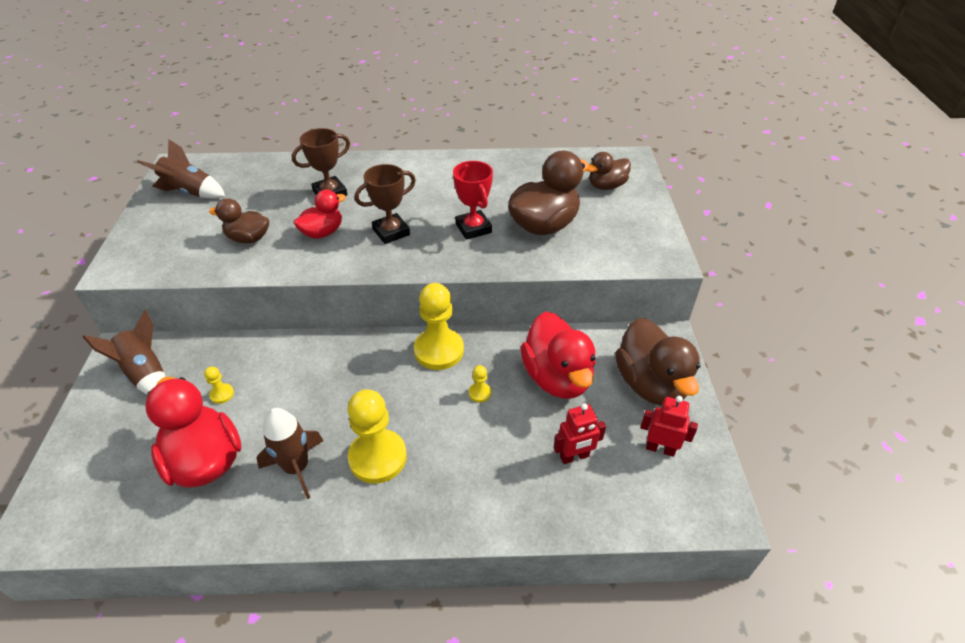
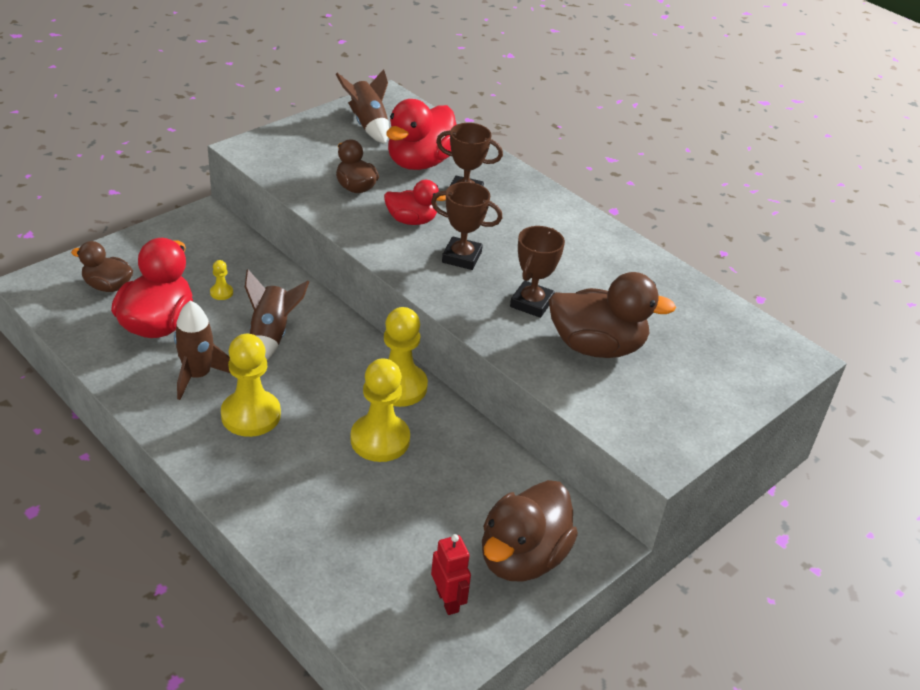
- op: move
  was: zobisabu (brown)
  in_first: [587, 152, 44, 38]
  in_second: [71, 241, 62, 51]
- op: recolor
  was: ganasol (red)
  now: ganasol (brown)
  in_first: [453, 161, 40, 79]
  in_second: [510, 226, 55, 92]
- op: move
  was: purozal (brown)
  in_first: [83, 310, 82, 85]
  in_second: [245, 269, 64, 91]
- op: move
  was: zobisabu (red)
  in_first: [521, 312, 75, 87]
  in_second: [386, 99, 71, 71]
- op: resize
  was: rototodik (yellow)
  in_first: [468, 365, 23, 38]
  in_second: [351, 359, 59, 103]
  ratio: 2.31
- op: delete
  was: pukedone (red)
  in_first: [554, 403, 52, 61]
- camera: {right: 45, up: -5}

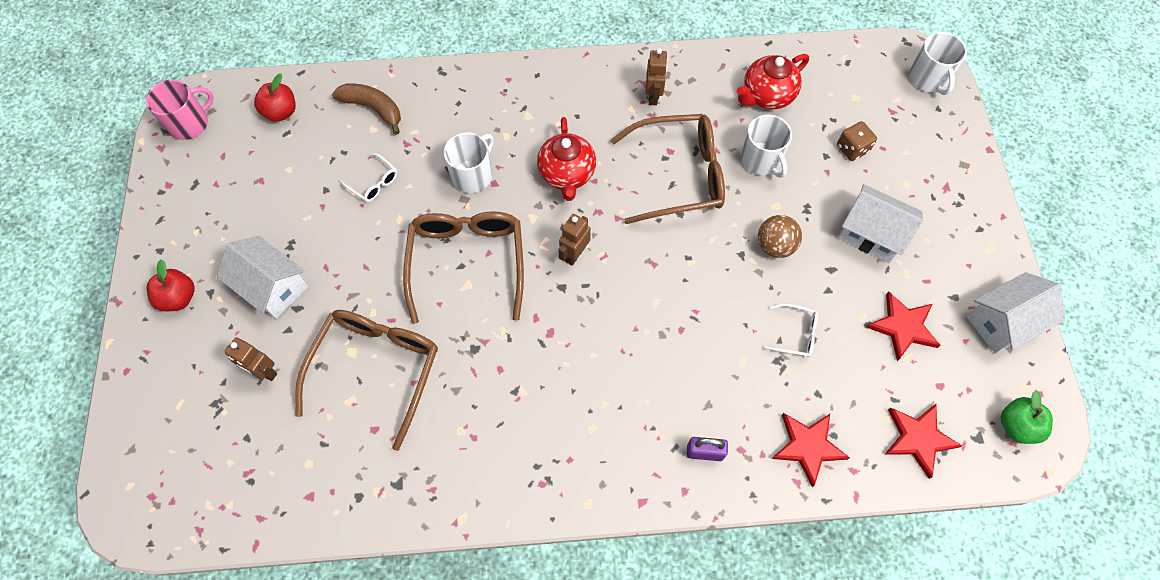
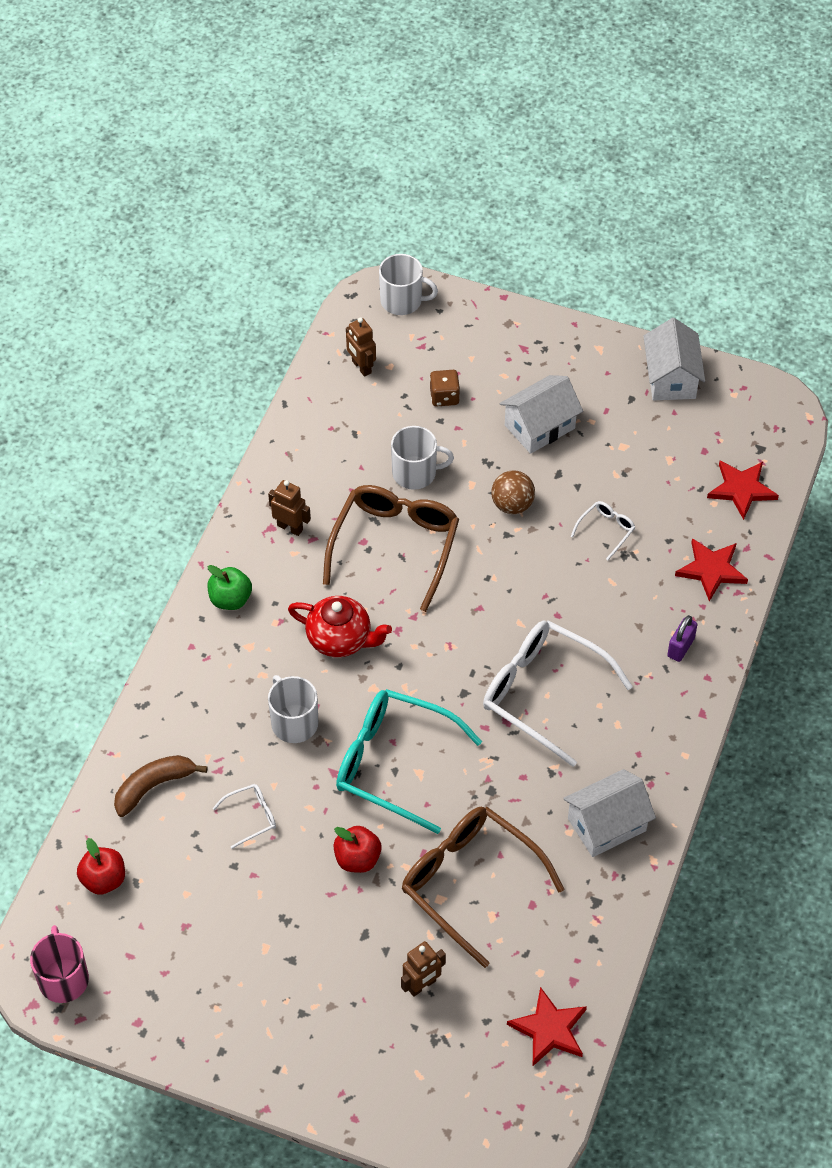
- op: delete
  was: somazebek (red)
  in_first: [737, 54, 72, 55]
- op: recolor
  was: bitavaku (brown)
  now: bitavaku (turquoise)
  in_first: [403, 211, 121, 113]
  in_second: [336, 689, 146, 145]
- op: move
  was: pukedone (brown)
  in_first: [558, 214, 33, 52]
  in_second: [346, 317, 30, 60]
- op: move
  was: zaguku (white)
  in_first: [217, 236, 91, 83]
  in_second: [563, 769, 93, 88]
- op: move
  was: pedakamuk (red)
  in_first: [147, 260, 47, 51]
  in_second: [333, 826, 49, 47]
- op: move
  was: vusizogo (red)
  in_first: [866, 292, 75, 69]
  in_second: [507, 987, 80, 79]
- op: move
  was: pedakamuk (green)
  in_first: [1001, 390, 52, 54]
  in_second: [208, 565, 44, 45]
- op: insert
  now: bitavaku (white)
  in_second: [483, 620, 150, 147]
- camera: {right: -65, up: -10}

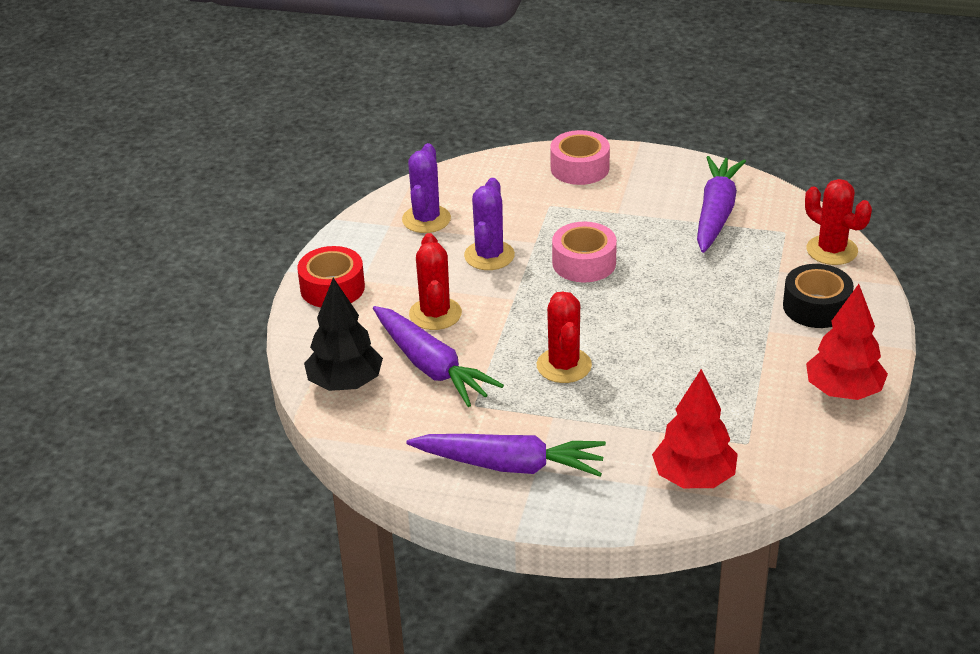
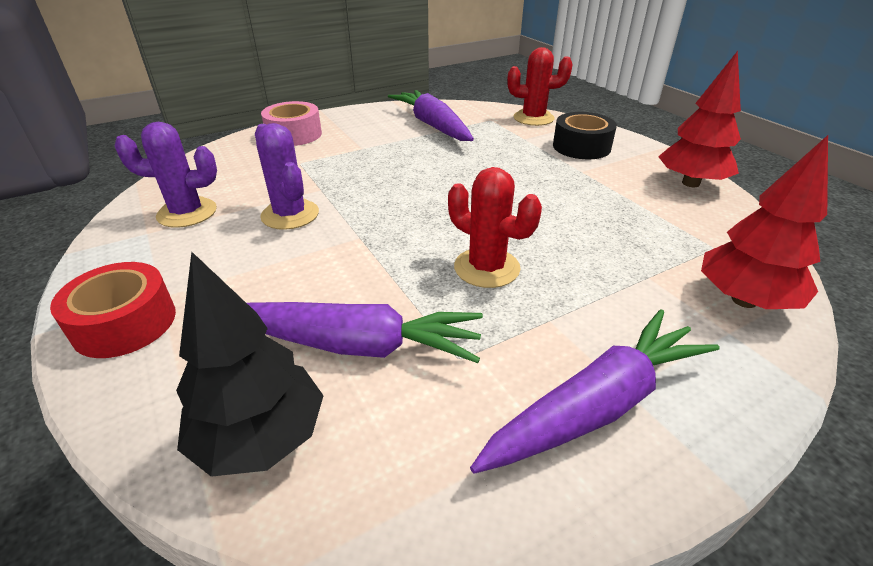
- op: rotate
  was: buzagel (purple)
  in_first: [402, 143, 49, 90]
  in_second: [115, 122, 102, 106]
  clockwise: -60
- op: delete
  was: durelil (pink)
  in_first: [552, 222, 65, 60]
- op: delete
  was: buzagel (red)
  in_first: [409, 233, 53, 97]
- camera: {right: -45, up: 0}

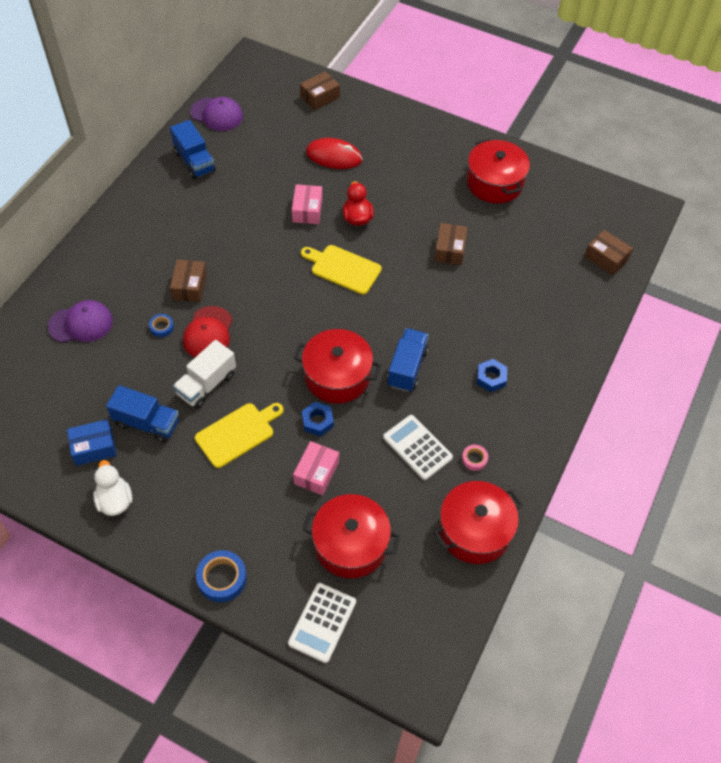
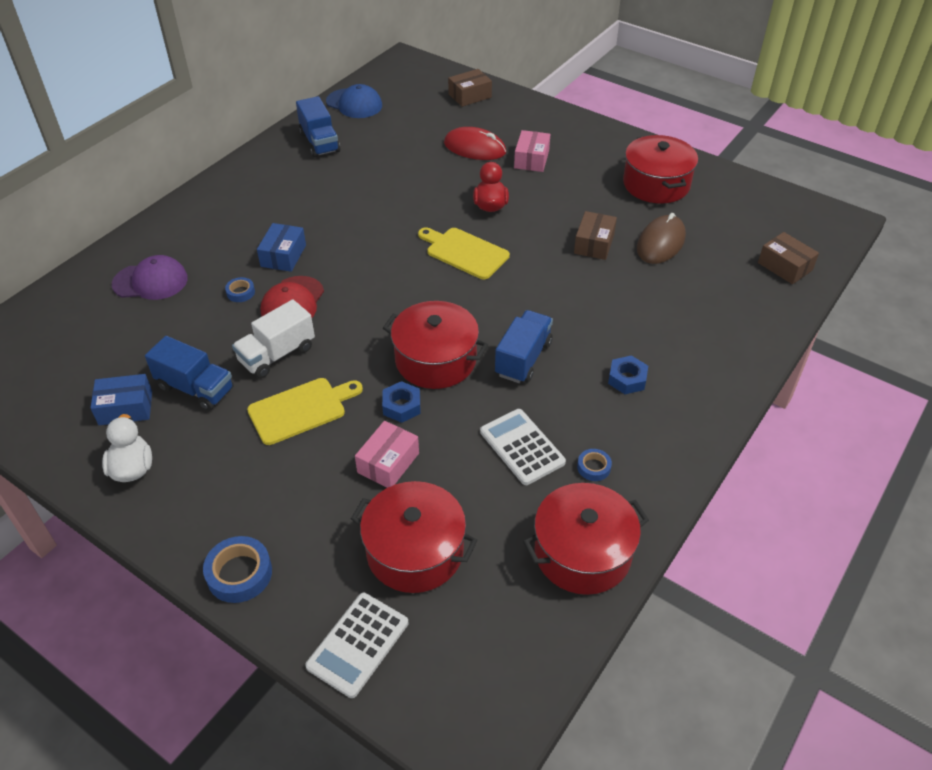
- op: recolor
  was: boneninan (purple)
  now: boneninan (blue)
  in_first: [190, 97, 53, 34]
  in_second: [326, 84, 56, 34]
- op: move
  was: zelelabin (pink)
  in_first: [292, 184, 30, 40]
  in_second: [514, 130, 36, 42]
- op: recolor
  was: zelelabin (brown)
  now: zelelabin (blue)
  in_first: [170, 259, 37, 43]
  in_second: [257, 223, 49, 49]
- op: recolor
  was: durelil (pink)
  now: durelil (blue)
  in_first: [462, 445, 26, 26]
  in_second: [577, 449, 35, 32]
- op: insert
  now: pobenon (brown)
  in_second: [637, 213, 49, 51]
- camera: {right: 10, up: -10}

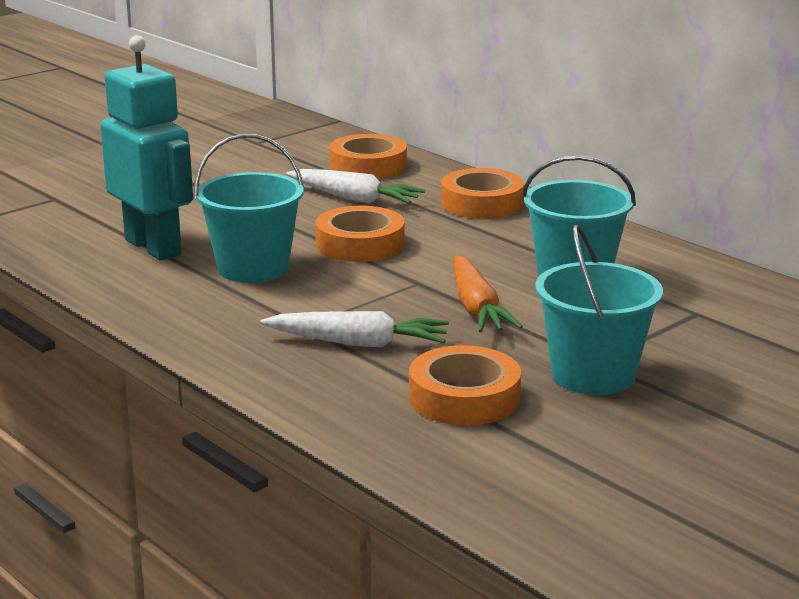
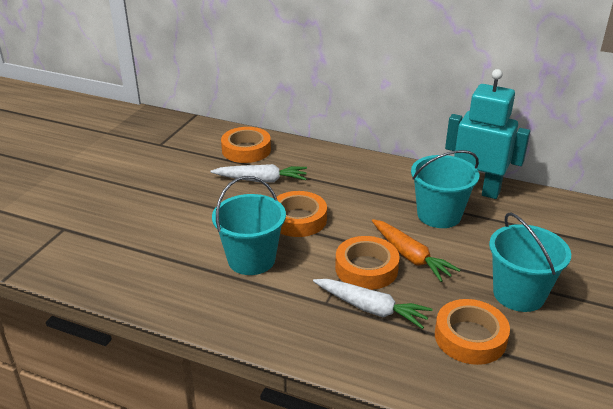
- op: move
  was: pukedone (turquoise)
  in_first: [100, 35, 93, 226]
  in_second: [445, 69, 85, 130]
- op: move
  was: durelil (orange)
  in_first: [441, 168, 83, 51]
  in_second: [335, 236, 65, 54]
- op: rotate
  was: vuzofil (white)
  in_first: [260, 311, 189, 37]
  in_second: [313, 279, 119, 50]
  clockwise: 45
- camera: {right: -25, up: 10}

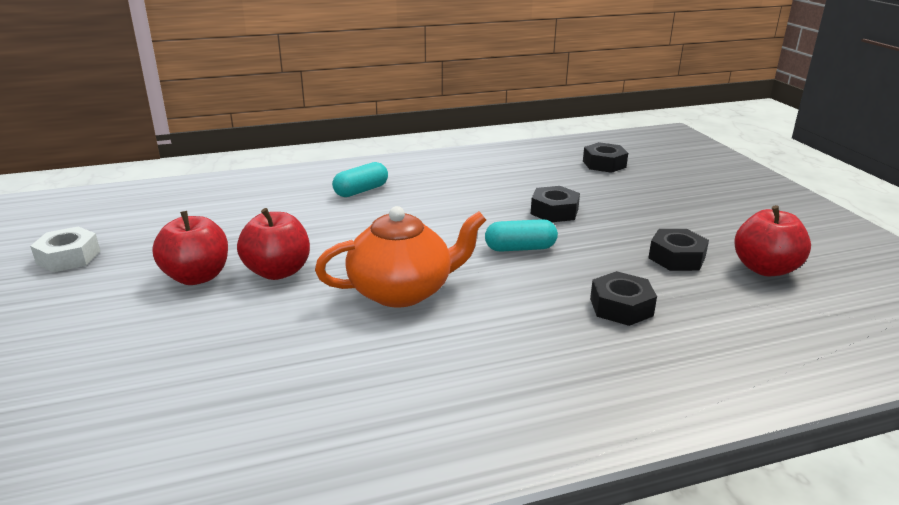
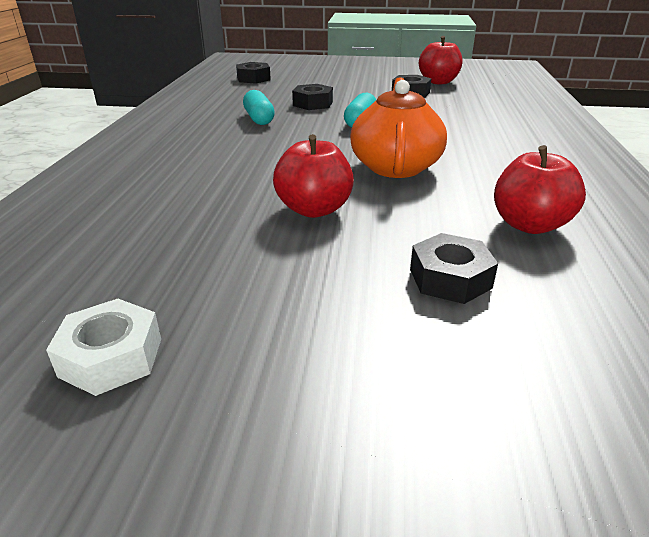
- op: move
  was: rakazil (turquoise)
  in_first: [332, 162, 56, 35]
  in_second: [243, 90, 32, 35]
- op: move
  was: pedakamuk (red)
  in_first: [152, 211, 76, 74]
  in_second: [494, 145, 92, 89]
- op: move
  was: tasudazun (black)
  in_first: [590, 271, 67, 55]
  in_second: [410, 233, 88, 71]
- camera: {right: -65, up: 5}

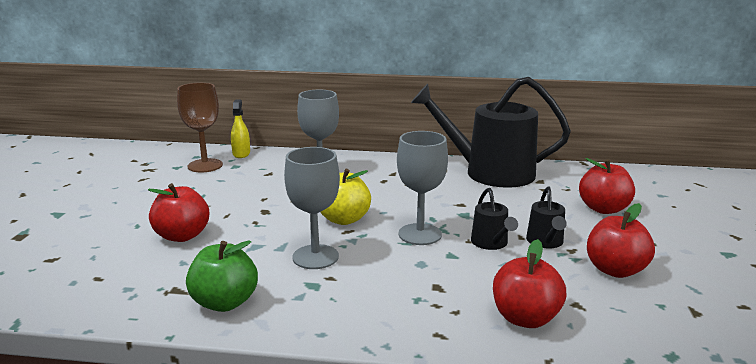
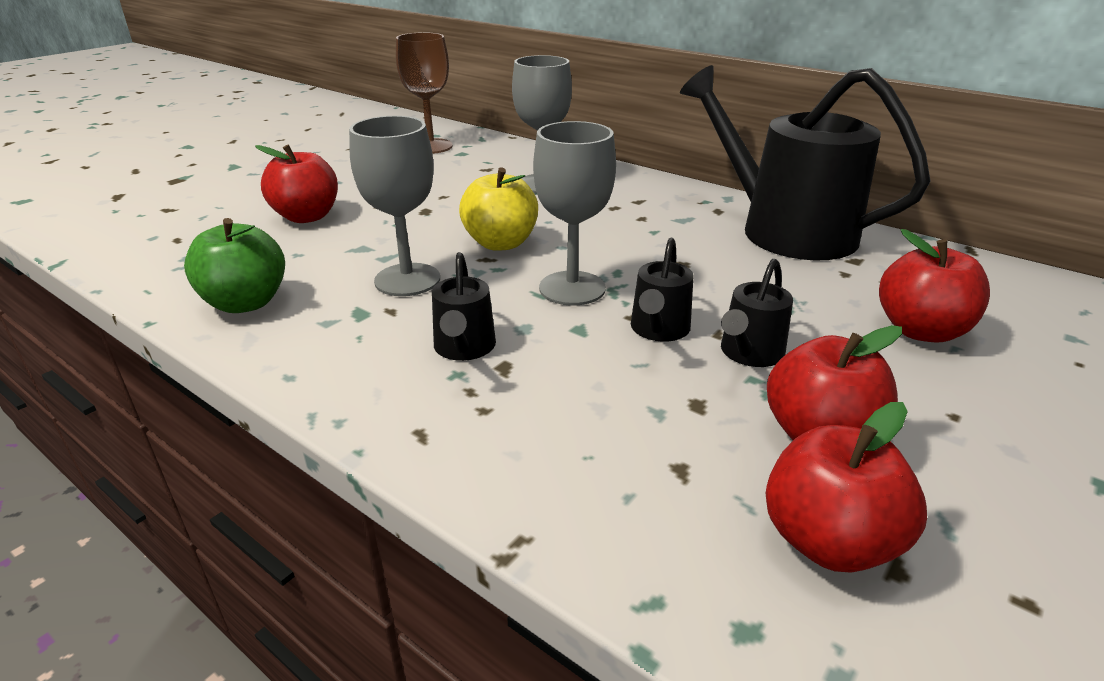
- op: delete
  was: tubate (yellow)
  in_first: [231, 99, 19, 59]
- op: move
  was: pedakamuk (red)
  in_first: [493, 239, 73, 89]
  in_second: [765, 402, 162, 171]
- op: insert
  now: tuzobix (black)
  in_second: [432, 252, 64, 109]
- camera: {right: 30, up: 10}

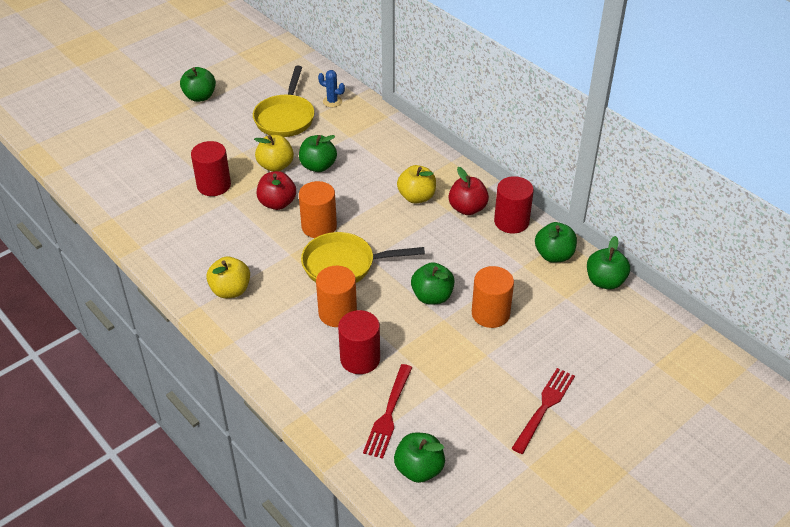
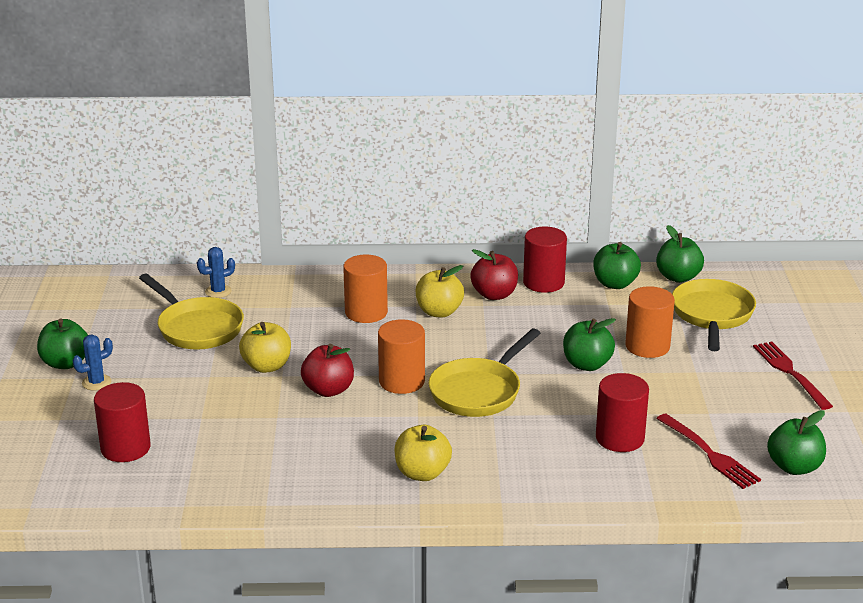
- op: delete
  was: pedakamuk (green)
  in_first: [299, 135, 38, 37]
- op: move
  was: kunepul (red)
  in_first: [191, 141, 40, 55]
  in_second: [94, 382, 57, 80]
- op: move
  was: kunepul (orange)
  in_first: [316, 266, 41, 61]
  in_second: [343, 255, 45, 68]
- op: insert
  now: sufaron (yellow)
  in_second: [672, 279, 84, 72]
- op: insert
  now: buzagel (blue)
  in_second: [73, 335, 40, 55]
- camera: {right: -50, up: -15}

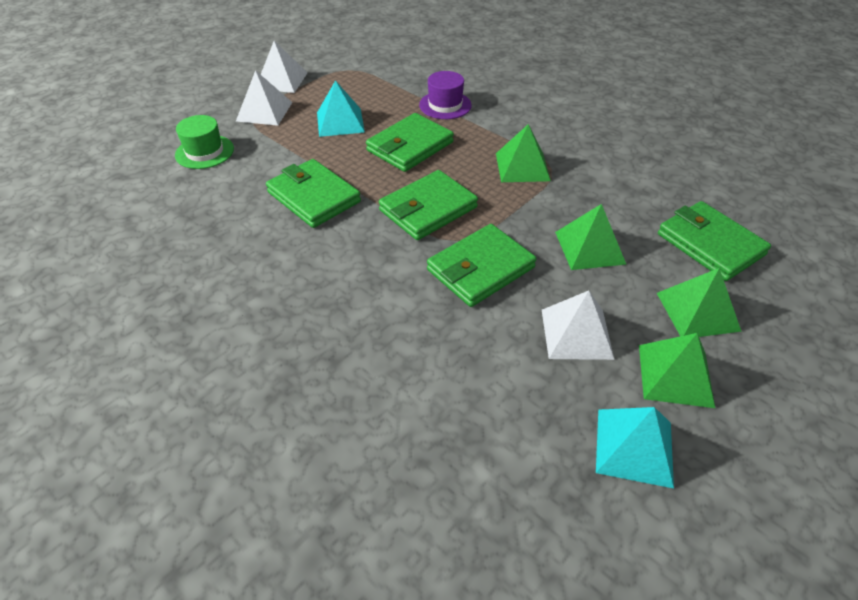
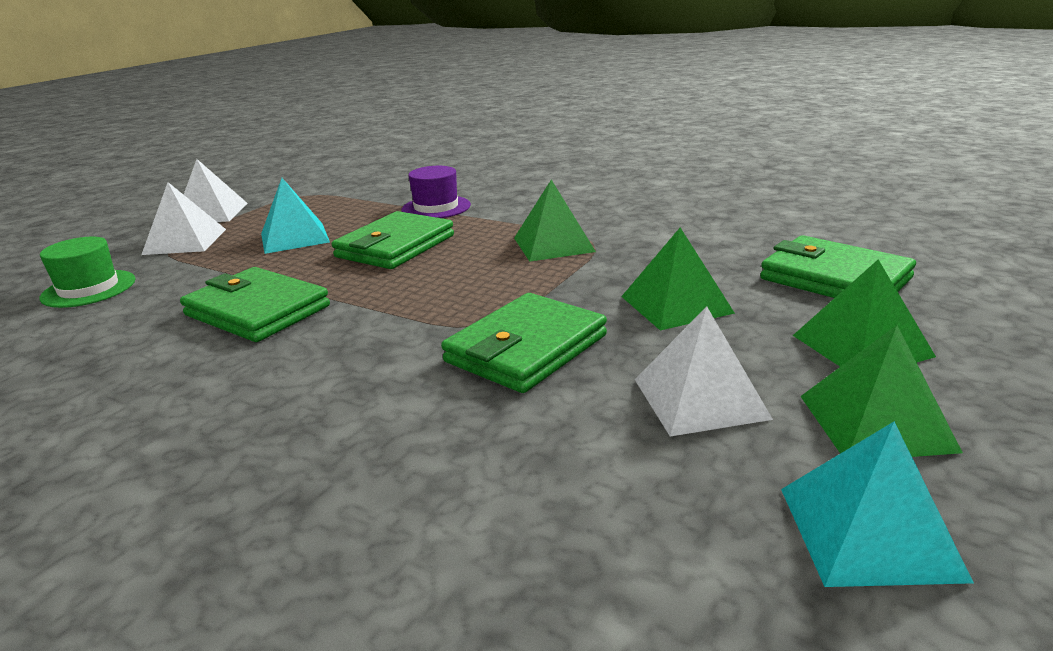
- op: delete
  was: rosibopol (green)
  in_first: [379, 170, 99, 70]
- camera: {right: -10, up: -20}

